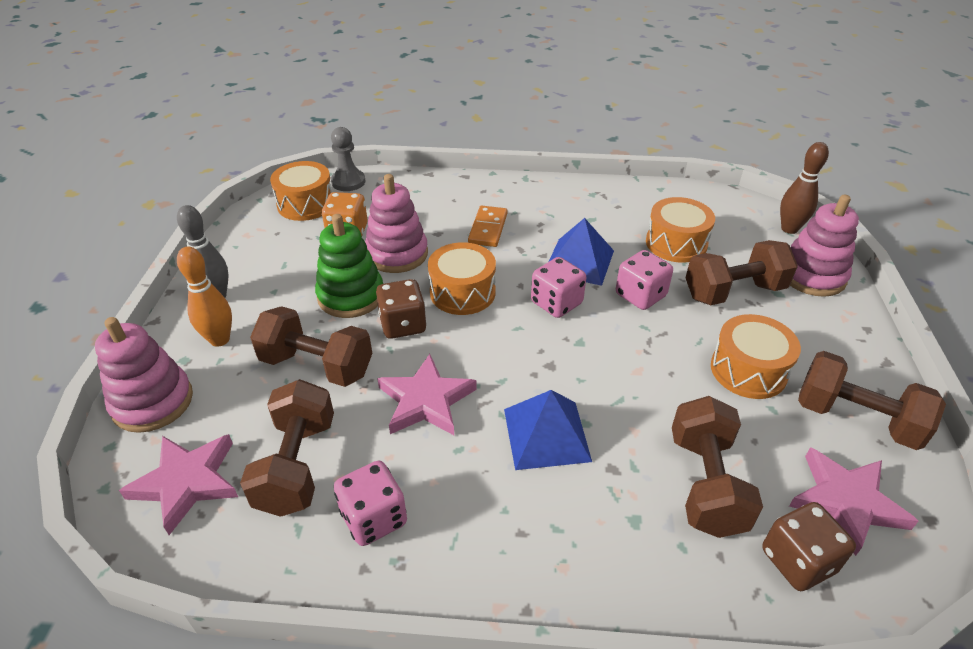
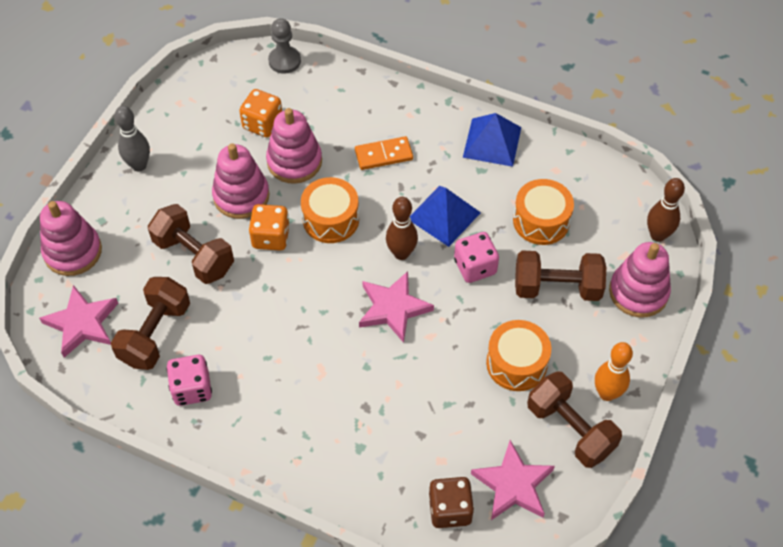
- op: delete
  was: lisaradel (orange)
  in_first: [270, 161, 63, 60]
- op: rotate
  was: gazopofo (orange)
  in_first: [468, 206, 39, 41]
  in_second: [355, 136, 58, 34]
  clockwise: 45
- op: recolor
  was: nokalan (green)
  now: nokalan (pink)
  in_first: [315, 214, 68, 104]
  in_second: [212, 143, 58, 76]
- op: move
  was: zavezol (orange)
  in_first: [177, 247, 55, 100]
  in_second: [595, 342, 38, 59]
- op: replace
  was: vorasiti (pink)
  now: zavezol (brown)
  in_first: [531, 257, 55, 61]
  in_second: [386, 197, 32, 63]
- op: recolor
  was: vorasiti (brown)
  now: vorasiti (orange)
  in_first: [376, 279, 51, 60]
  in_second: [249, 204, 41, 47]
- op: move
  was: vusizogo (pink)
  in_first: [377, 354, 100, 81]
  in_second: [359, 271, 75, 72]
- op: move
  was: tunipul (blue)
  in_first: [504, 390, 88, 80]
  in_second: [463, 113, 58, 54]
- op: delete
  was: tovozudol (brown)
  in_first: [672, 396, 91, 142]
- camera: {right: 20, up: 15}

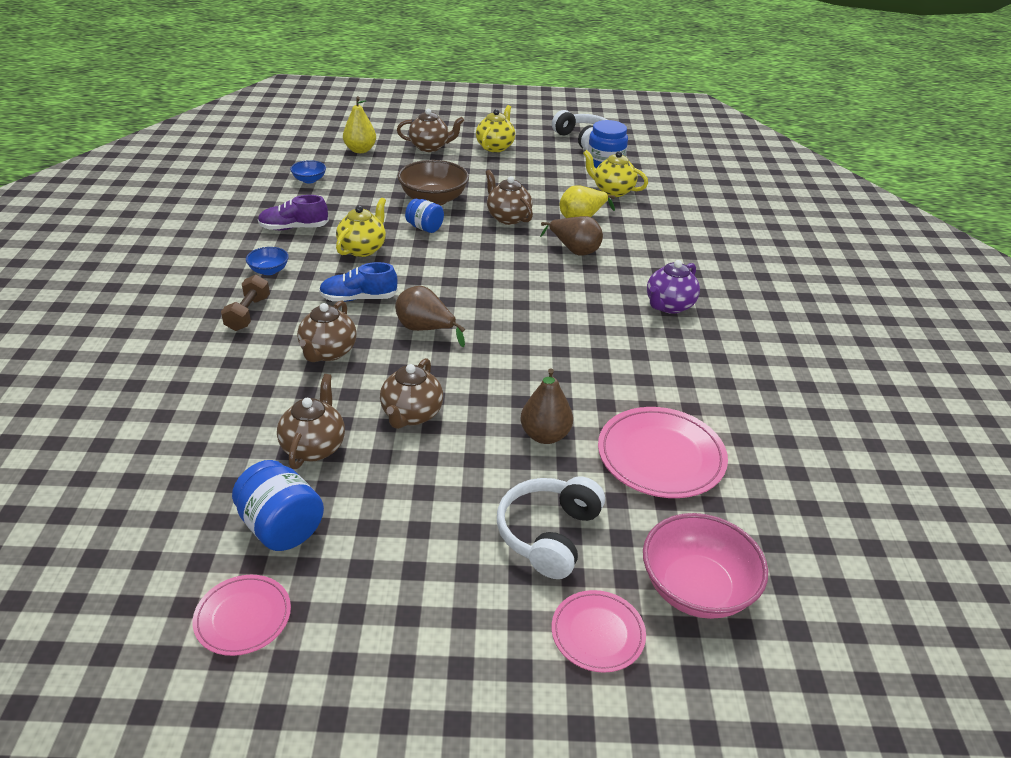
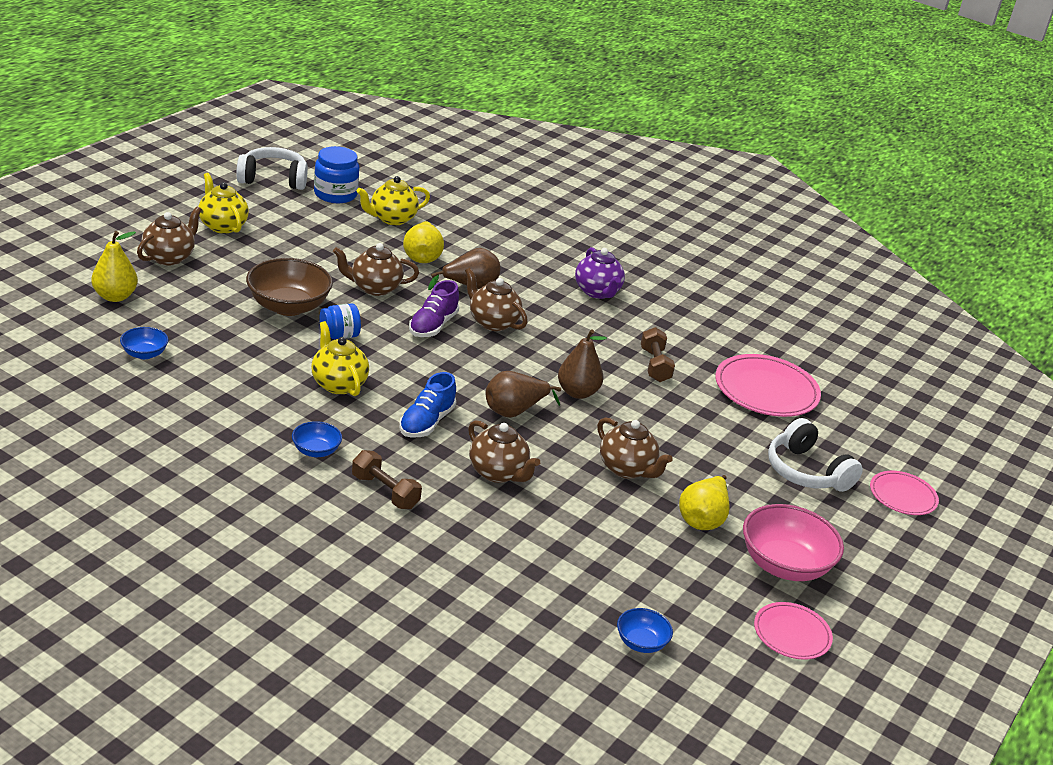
- op: move
  was: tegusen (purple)
  in_first: [258, 195, 71, 35]
  in_second: [409, 280, 50, 57]
- op: move
  was: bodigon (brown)
  in_first: [521, 368, 52, 76]
  in_second: [558, 329, 49, 70]
- op: move
  was: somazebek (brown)
  in_first: [277, 374, 68, 95]
  in_second: [465, 268, 63, 63]
- op: delete
  was: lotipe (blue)
  in_first: [232, 460, 92, 91]
- op: move
  was: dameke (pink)
  in_first: [643, 513, 125, 106]
  in_second: [743, 504, 101, 77]
- op: insert
  now: tovozudol (brown)
  in_second: [641, 327, 34, 55]
- op: insert
  now: bodigon (yellow)
  in_second: [679, 475, 51, 55]
- op: insert
  now: dameke (blue)
  in_second: [617, 608, 56, 45]
- camera: {right: -60, up: -5}

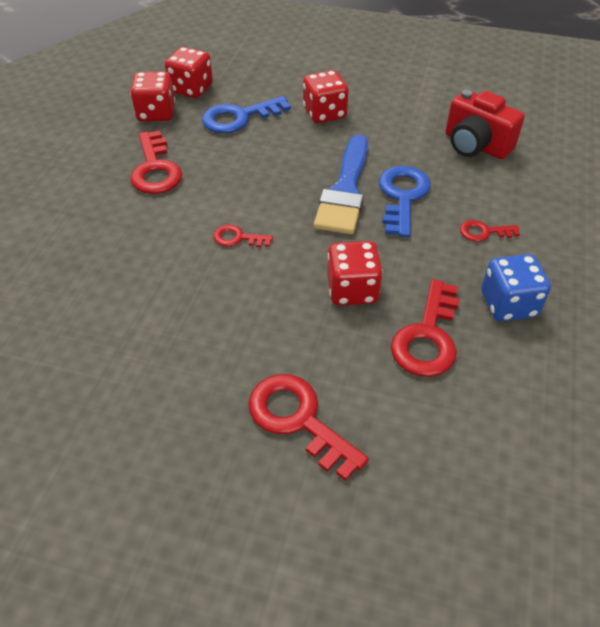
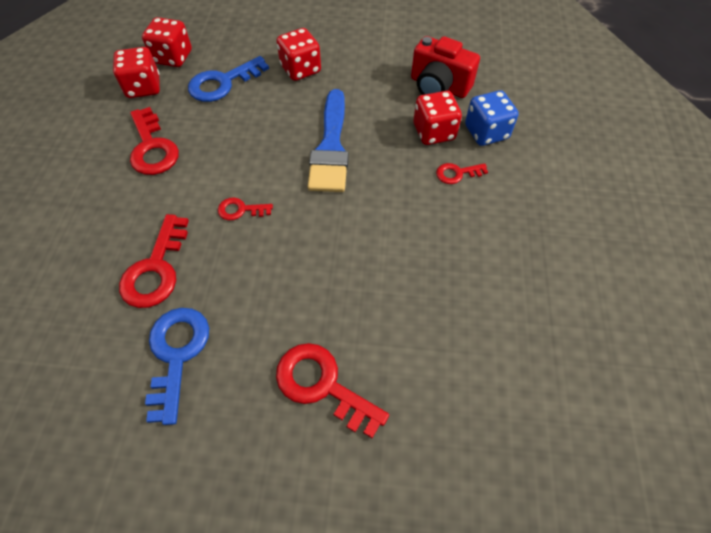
- op: move
  was: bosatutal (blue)
  in_first: [379, 166, 52, 71]
  in_second: [145, 308, 64, 117]
- op: move
  was: vorasiti (red)
  in_first: [327, 241, 56, 65]
  in_second: [414, 91, 48, 54]
- op: move
  was: vorasiti (blue)
  in_first: [481, 254, 70, 68]
  in_second: [465, 90, 54, 56]
- op: move
  was: bosatutal (red)
  in_first: [391, 279, 68, 98]
  in_second: [119, 214, 70, 94]
- camera: {right: -10, up: 10}

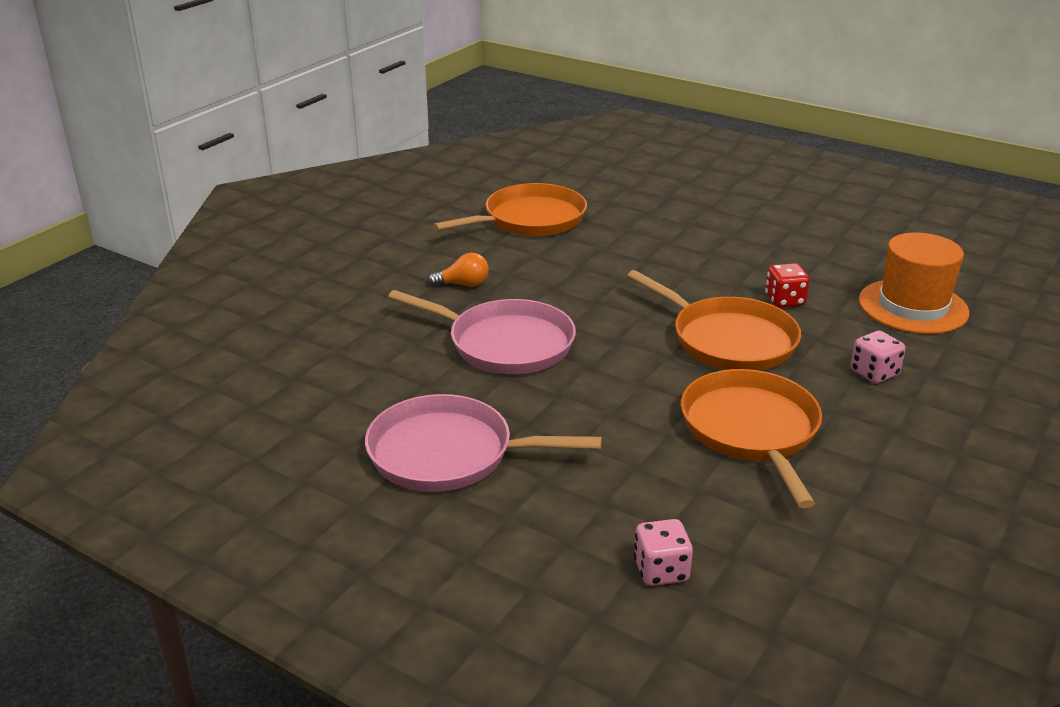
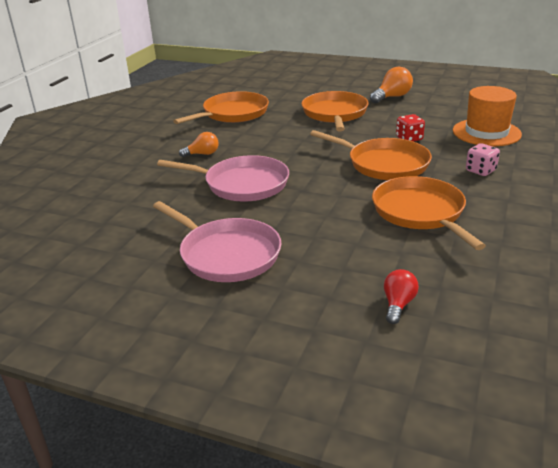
- op: rotate
  was: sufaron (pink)
  in_first: [365, 394, 237, 98]
  in_second: [153, 201, 129, 81]
  clockwise: -135
- op: replace
  was: vorasiti (pink)
  now: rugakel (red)
  in_first: [634, 519, 59, 67]
  in_second: [384, 269, 35, 55]
- op: insert
  now: rugakel (orange)
  in_second: [370, 67, 43, 37]
- op: insert
  now: sufaron (orange)
  in_second: [301, 91, 68, 40]
- camera: {right: -10, up: 0}

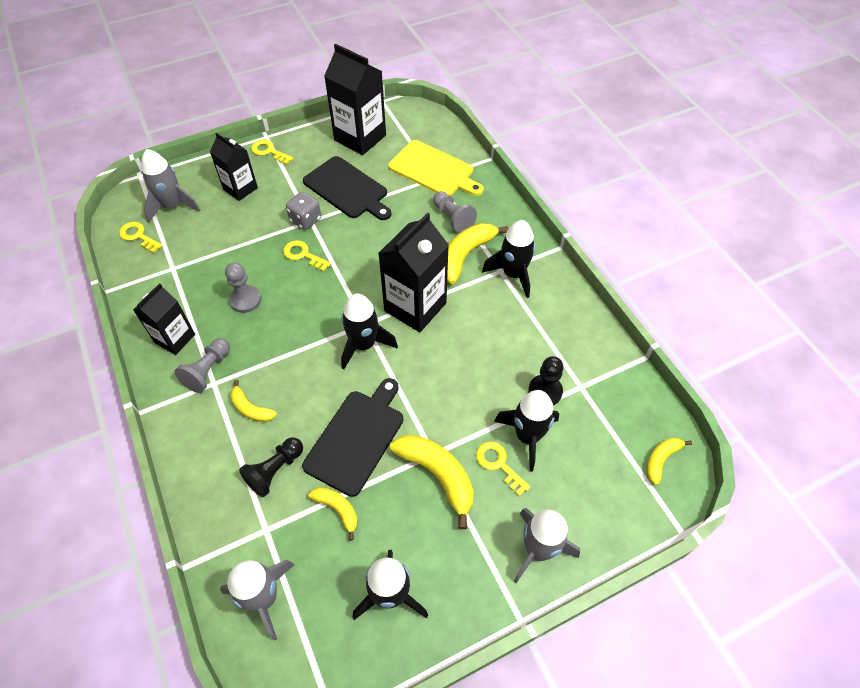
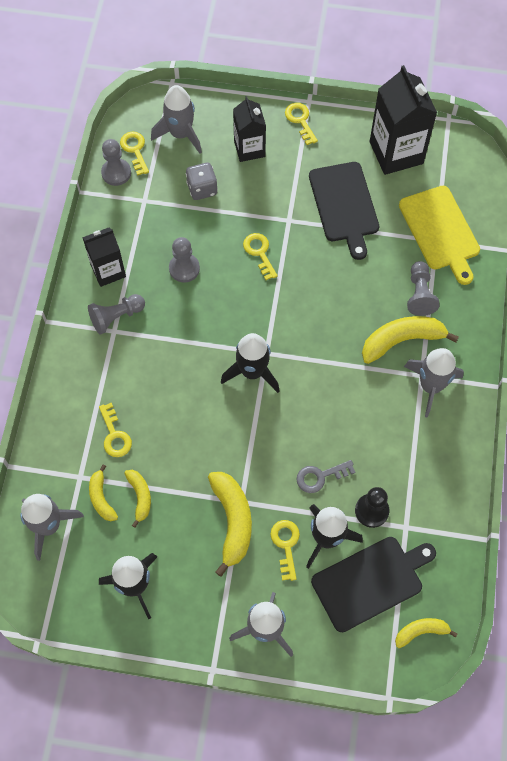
- op: move
  was: vorasiti (grey)
  in_first: [286, 192, 35, 38]
  in_second: [186, 163, 32, 37]
- op: delete
  was: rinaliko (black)
  in_first: [378, 213, 71, 119]
- op: recolor
  was: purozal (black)
  now: purozal (grey)
  in_first: [482, 220, 54, 78]
  in_second: [404, 348, 60, 70]
- op: move
  was: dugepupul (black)
  in_first: [302, 378, 102, 119]
  in_second: [311, 537, 125, 95]
- op: move
  was: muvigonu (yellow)
  in_first: [230, 380, 47, 42]
  in_second: [89, 464, 29, 57]
- op: replace
  was: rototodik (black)
  now: bosatutal (yellow)
  in_first: [239, 437, 64, 60]
  in_second: [99, 402, 33, 55]
- op: insert
  now: rototodik (grey)
  in_second: [101, 139, 30, 47]
- op: insert
  now: bosatutal (grey)
  in_second: [297, 460, 58, 33]
- camera: {right: 35, up: 10}

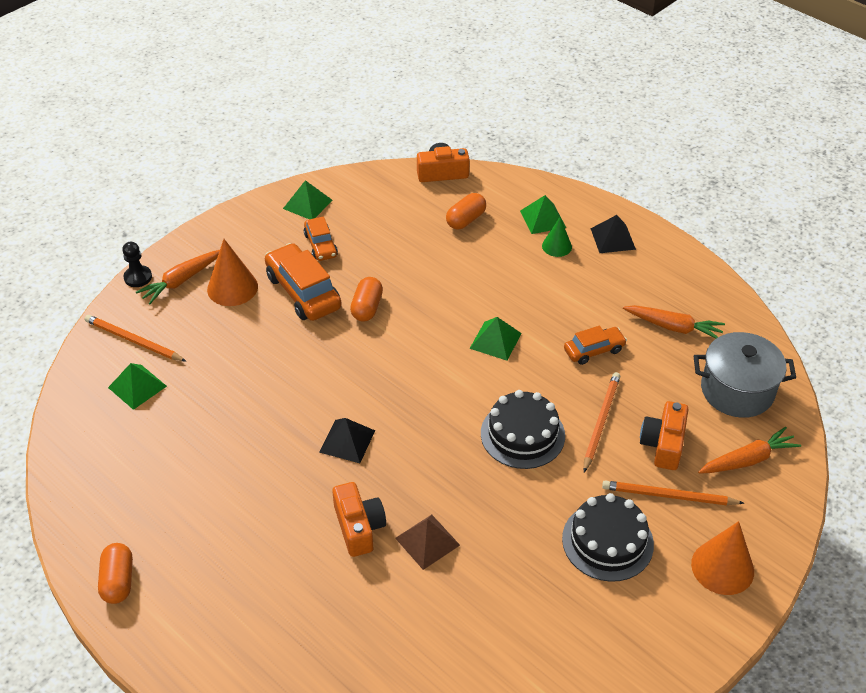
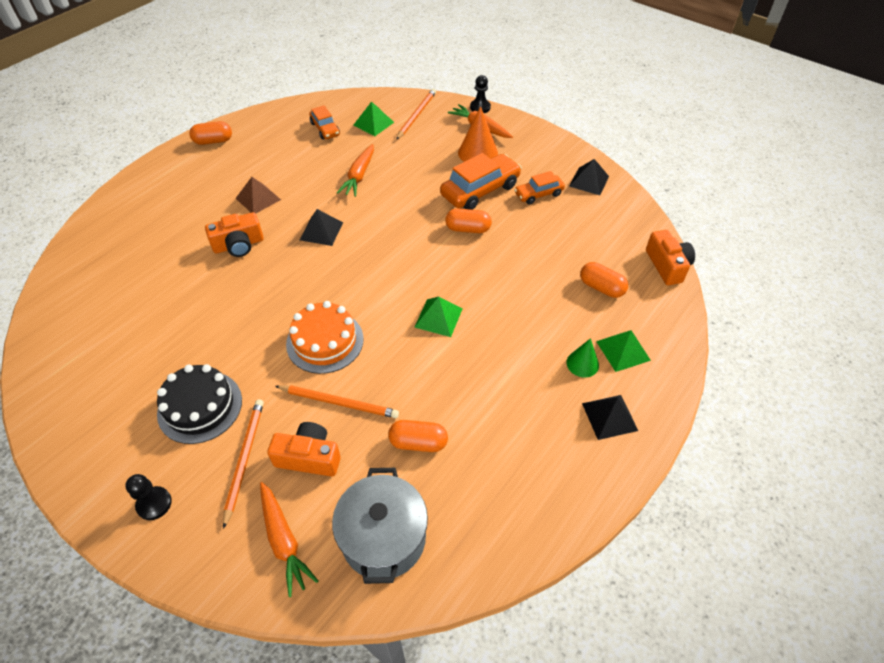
- op: recolor
  was: tunipul (green)
  now: tunipul (black)
  in_first: [283, 180, 49, 39]
  in_second: [569, 159, 40, 36]
- op: move
  was: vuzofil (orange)
  in_first: [623, 305, 102, 34]
  in_second: [337, 144, 37, 53]
- op: move
  was: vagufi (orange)
  in_first: [564, 326, 63, 39]
  in_second: [309, 105, 31, 35]
- op: recolor
  was: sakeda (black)
  now: sakeda (orange)
  in_first: [481, 390, 84, 79]
  in_second: [286, 301, 78, 73]
- op: move
  was: tunipul (brown)
  in_first: [395, 515, 65, 55]
  in_second: [235, 177, 46, 37]
- op: replace
  was: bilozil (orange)
  now: rototodik (black)
  in_first: [691, 521, 63, 74]
  in_second: [125, 474, 47, 46]
- op: insert
  now: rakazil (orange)
  in_second: [388, 420, 60, 32]
- camera: {right: 85, up: 5}

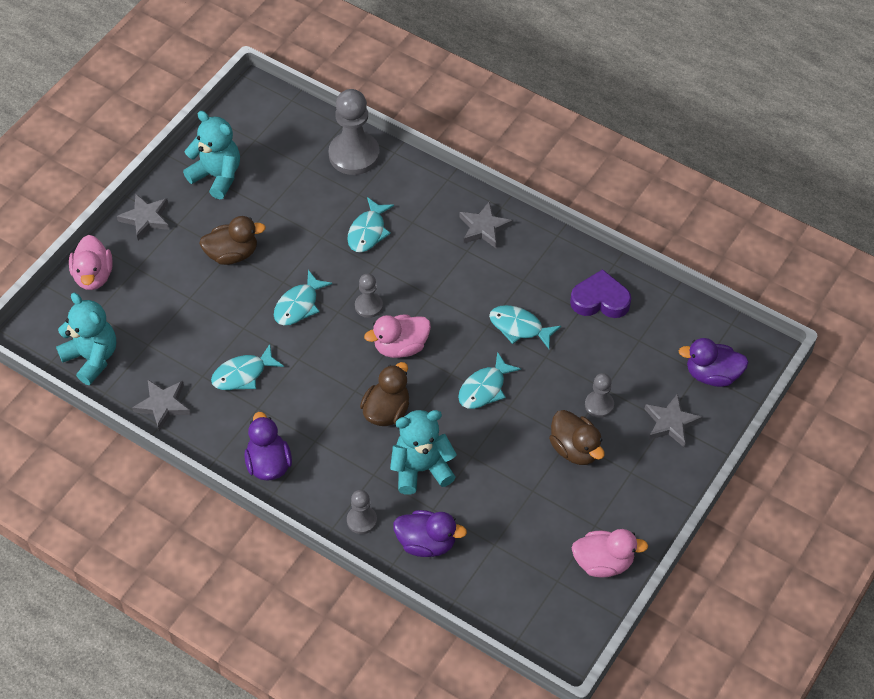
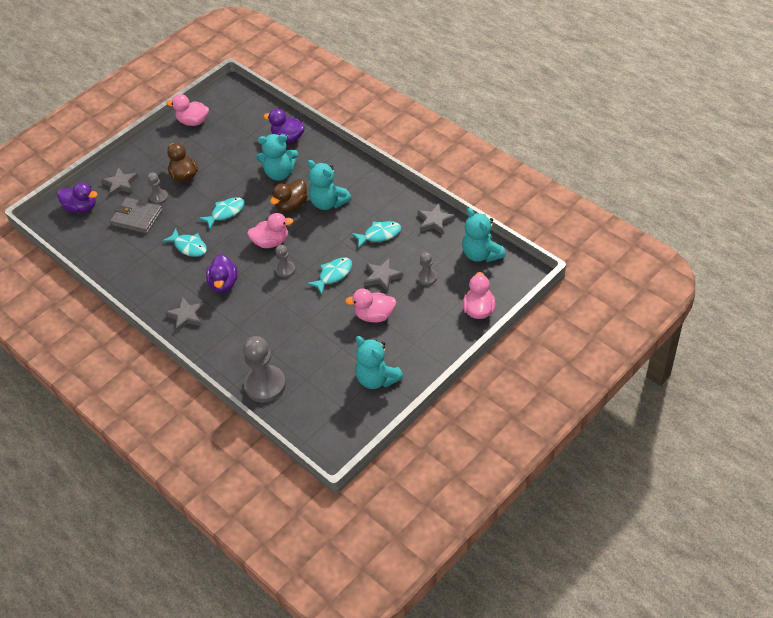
- op: move
  was: vusizogo (grey)
  in_first: [117, 194, 52, 46]
  in_second: [365, 258, 38, 34]
- op: delete
  was: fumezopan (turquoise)
  in_first: [347, 197, 47, 55]
- op: recolor
  was: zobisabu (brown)
  now: zobisabu (pink)
  in_first: [199, 216, 67, 49]
  in_second: [345, 289, 51, 33]
- op: delete
  was: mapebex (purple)
  in_first: [570, 269, 61, 49]
- op: move
  was: zobisabu (purple)
  in_first: [244, 412, 48, 69]
  in_second: [206, 254, 32, 39]
- op: move
  was: rototodik (grey)
  in_first: [347, 490, 30, 44]
  in_second: [417, 252, 20, 34]
- op: insert
  now: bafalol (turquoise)
  in_second: [307, 160, 45, 50]
- op: insert
  now: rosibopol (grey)
  in_second: [110, 198, 53, 36]
- camera: {right: -165, up: -5}

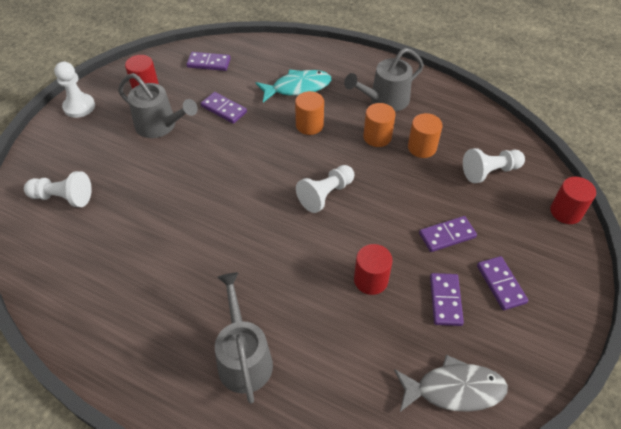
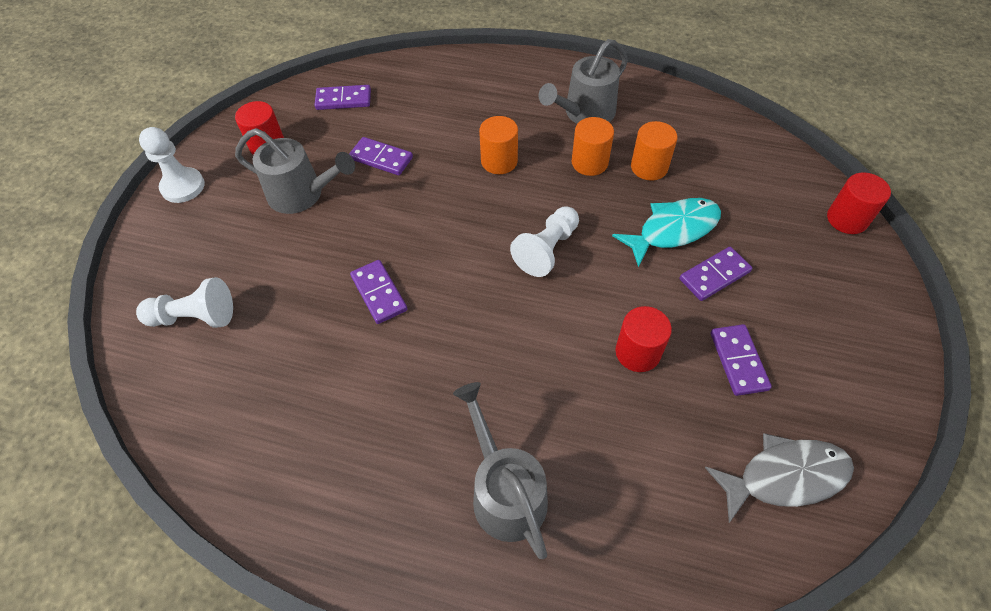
- op: move
  was: fumezopan (turquoise)
  in_first: [255, 70, 76, 32]
  in_second: [612, 198, 109, 69]
- op: delete
  was: rototodik (white)
  in_first: [463, 148, 62, 35]
- op: move
  was: gazopofo (purple)
  in_first: [477, 256, 51, 54]
  in_second: [350, 260, 57, 64]
- camera: {right: -10, up: 5}

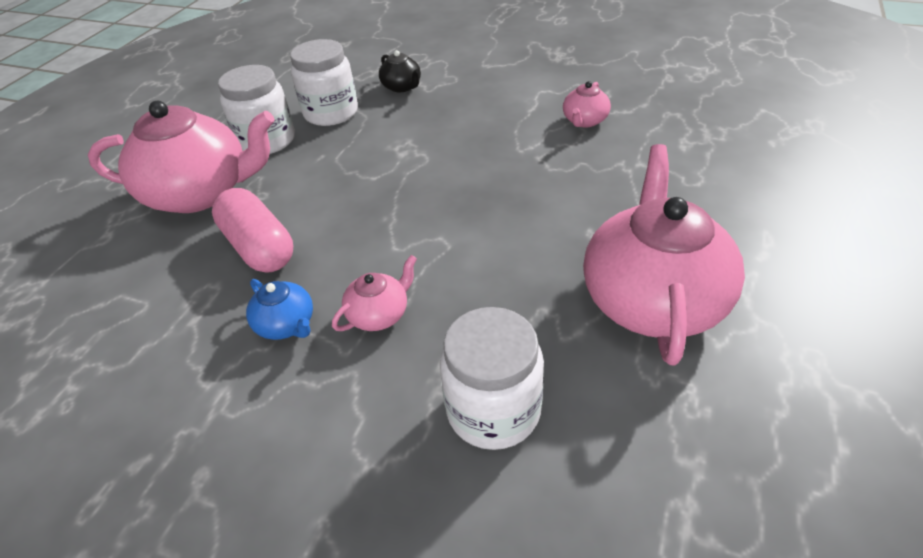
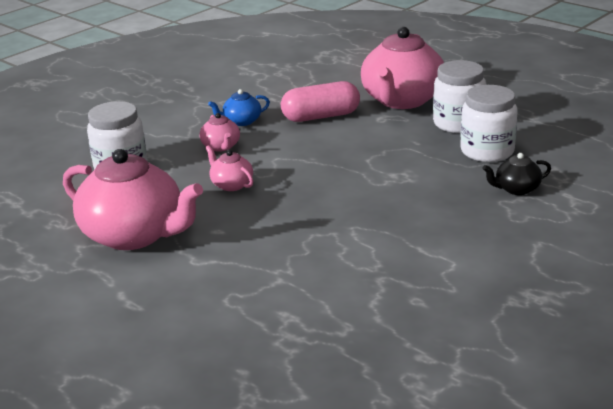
- op: move
  was: somazebek (pink)
  in_first: [563, 81, 48, 46]
  in_second: [205, 145, 48, 46]
- camera: {right: 110, up: -15}

